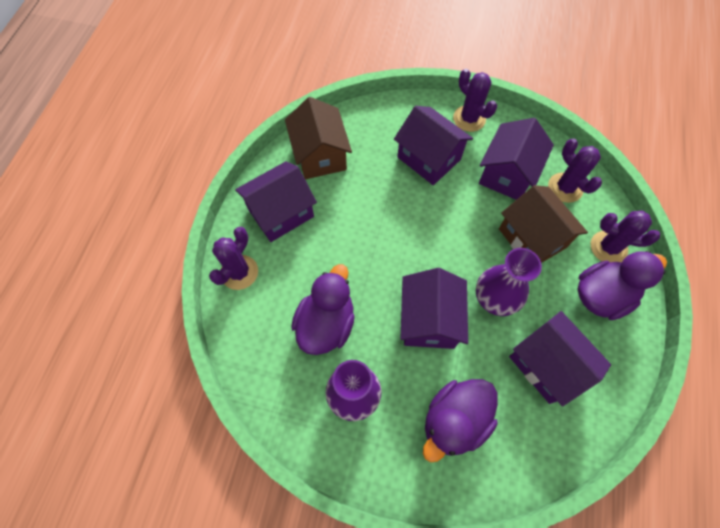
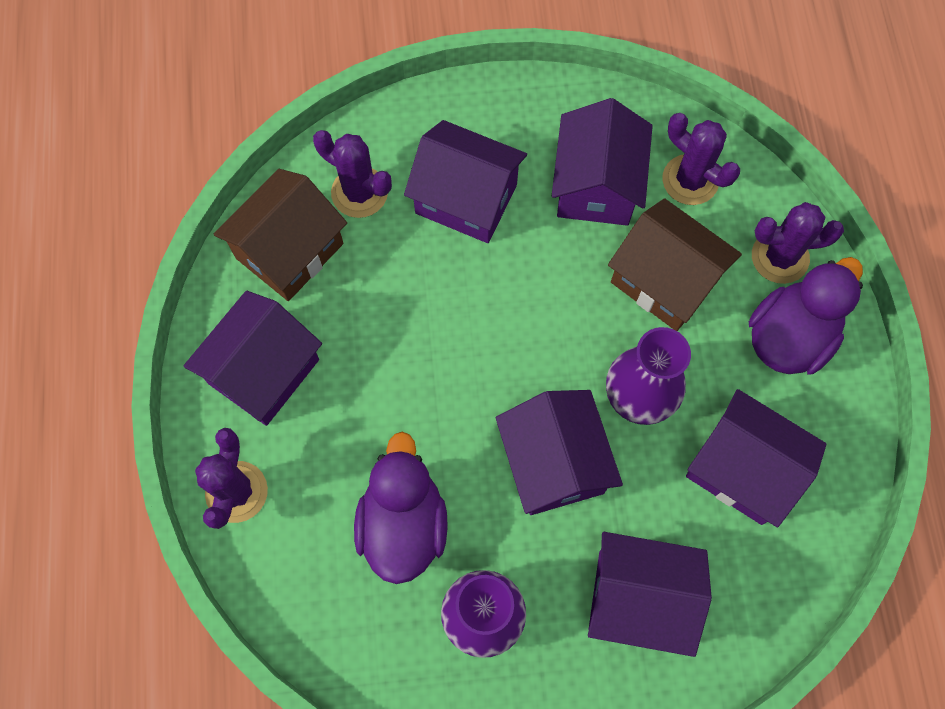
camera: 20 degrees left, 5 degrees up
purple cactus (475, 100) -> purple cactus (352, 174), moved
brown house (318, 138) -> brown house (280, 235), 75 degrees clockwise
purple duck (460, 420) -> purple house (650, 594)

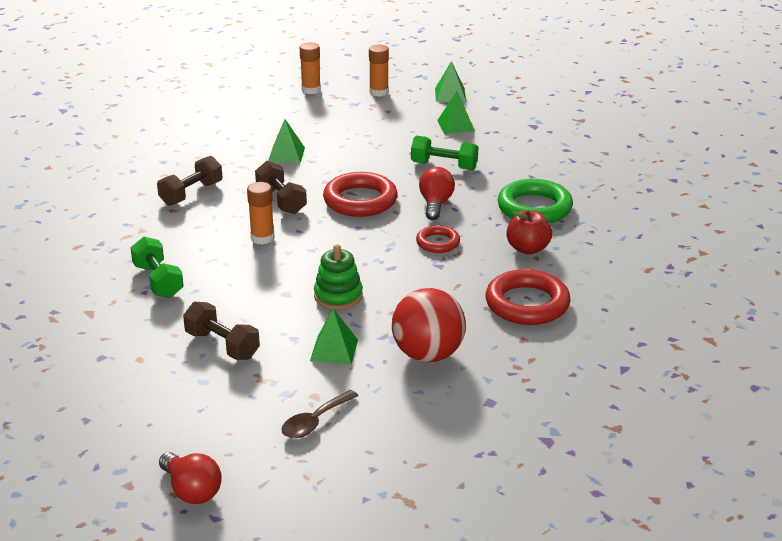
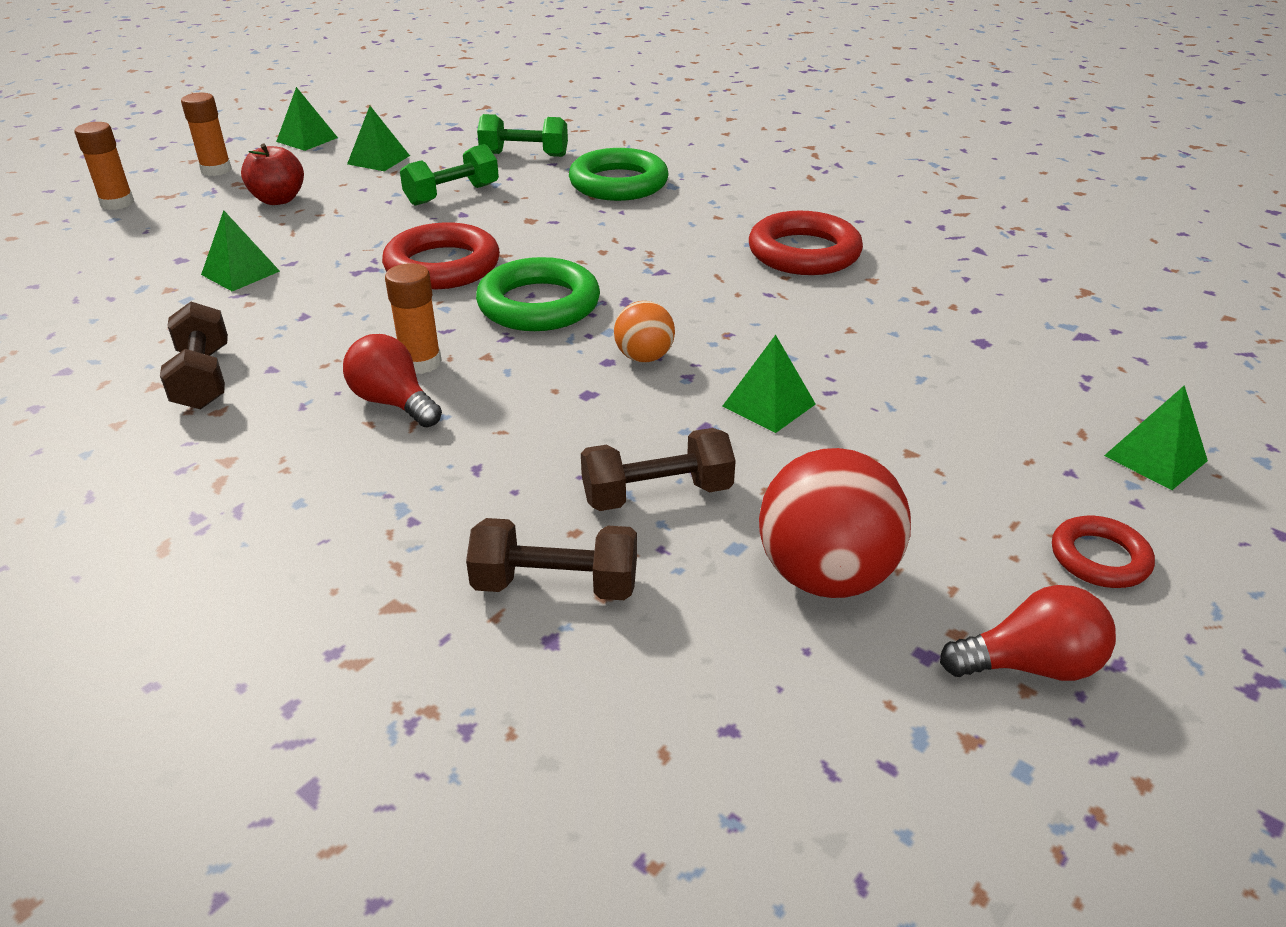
camera: 55 degrees left, 5 degrees up
brown dumbbell (281, 187) -> brown dumbbell (551, 559), moved
red light bulb (437, 193) -> red light bulb (392, 380), moved
red apple (529, 232) -> red apple (272, 174), moved
red ring (438, 239) -> red ring (1103, 552), moved
green dumbbell (157, 267) -> green dumbbell (522, 135), moved
green stacking toy (338, 277) -> orange ball (644, 332)
red ball (429, 325) -> red ball (835, 523), moved
brown spoon (319, 414) -> none
none -> green ring (538, 294)
none -> green pyramid (1156, 437)

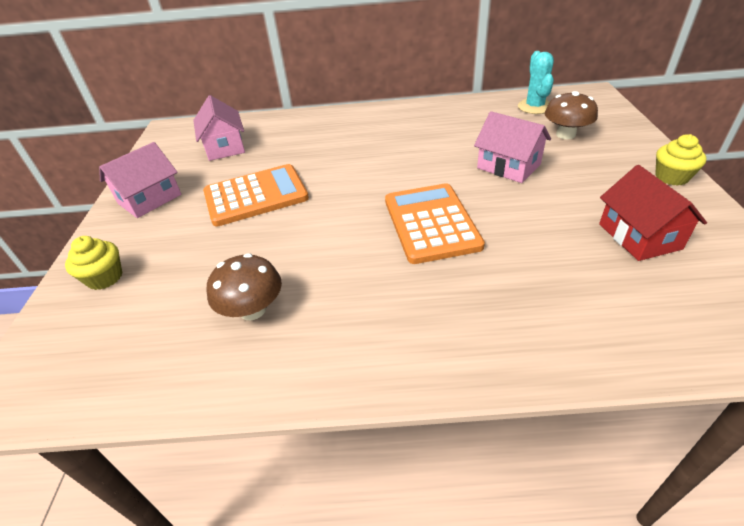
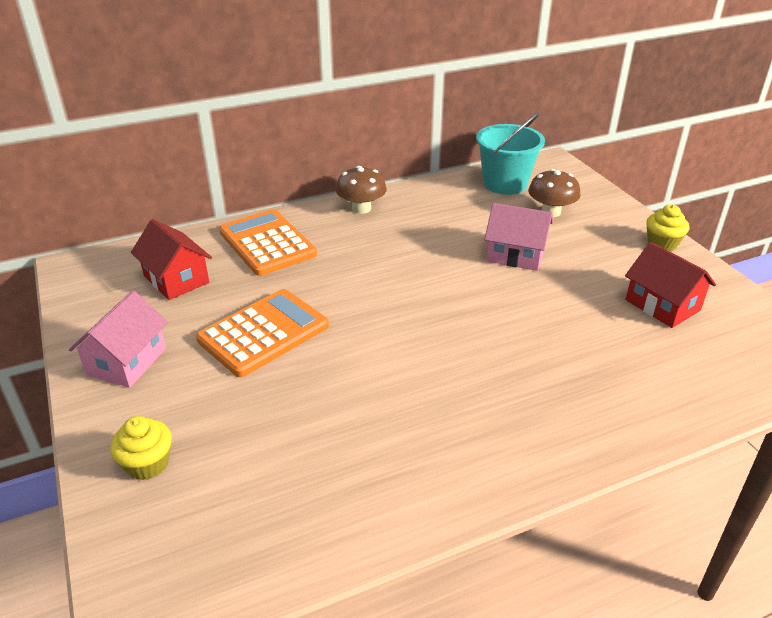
camera: 25 degrees left, 5 degrees down
turquoise cactus (536, 82) -> turquoise bucket (510, 154)
pink house (219, 128) -> red house (171, 259)
orange calculator (435, 223) -> orange calculator (268, 242), moved
brown mushroom (244, 286) -> brown mushroom (361, 190), moved

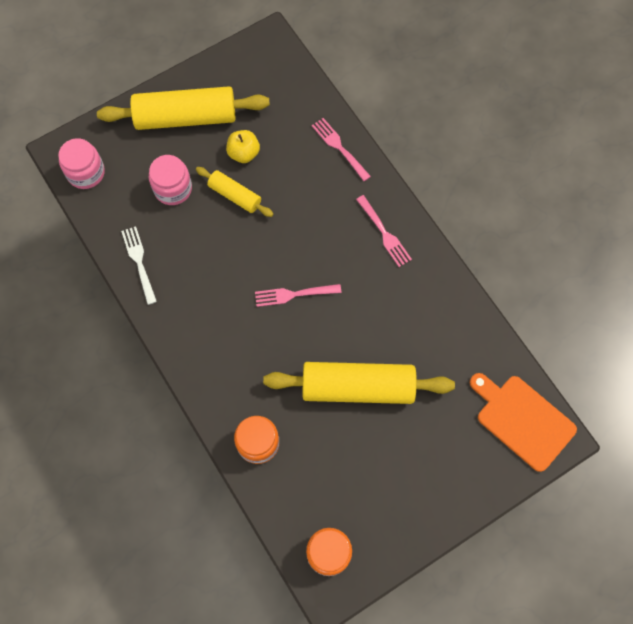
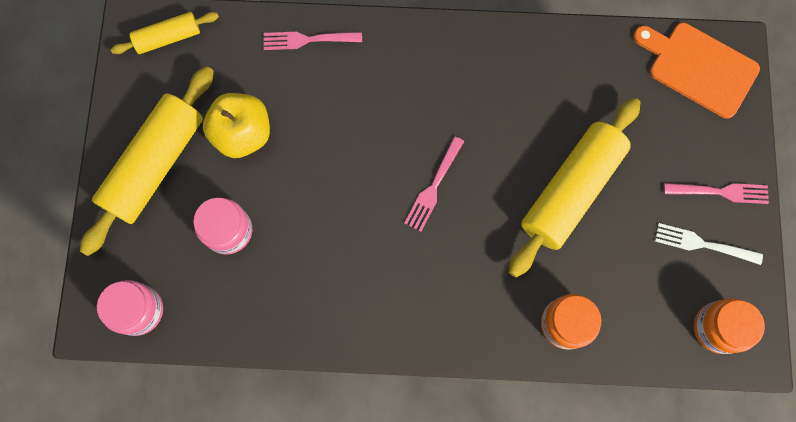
camera: 55 degrees left, 5 degrees up
yellow apple (243, 146) -> yellow apple (236, 125), x1.54
yellow rolling pin (234, 192) -> yellow rolling pin (165, 33), moved
pink fork (384, 231) -> pink fork (716, 193), moved
white fork (139, 266) -> white fork (709, 244), moved
orange cutting board (523, 422) -> orange cutting board (696, 71), 45 degrees clockwise

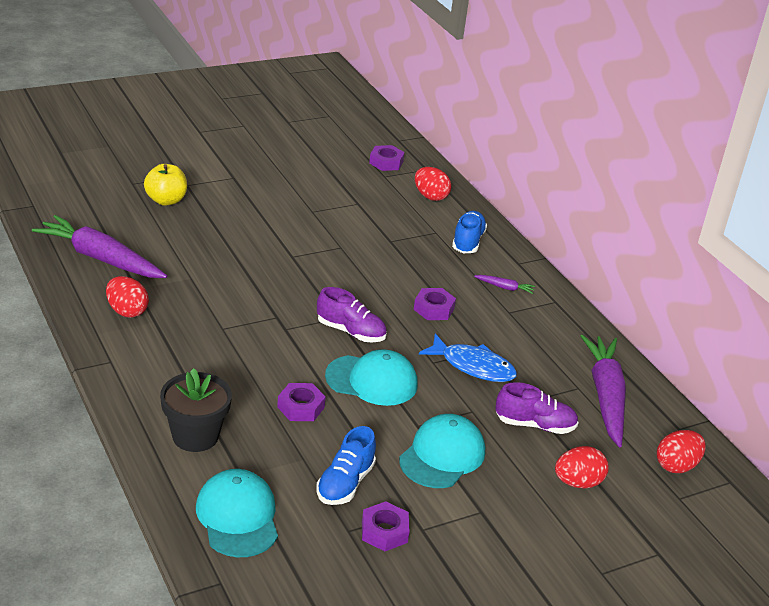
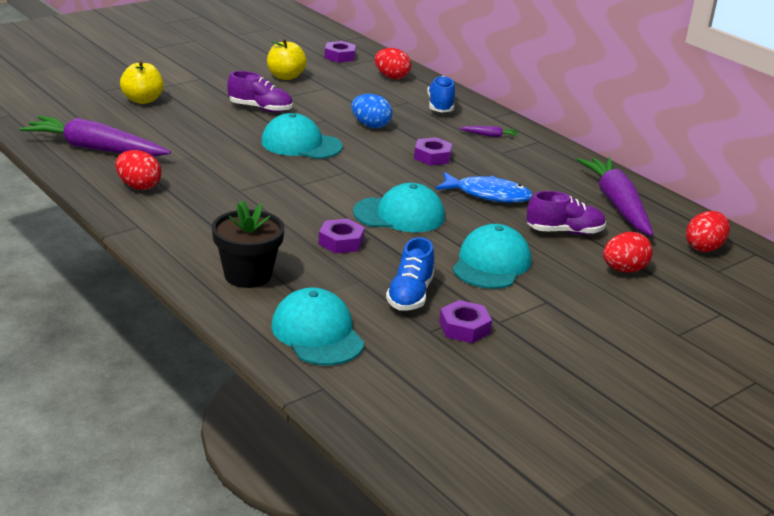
camera: 10 degrees left, 5 degrees down
purple shoe (352, 314) -> purple shoe (259, 91), moved
none -> yellow apple (287, 59)
none -> blue egg (371, 111)
none -> turquoise cap (302, 136)

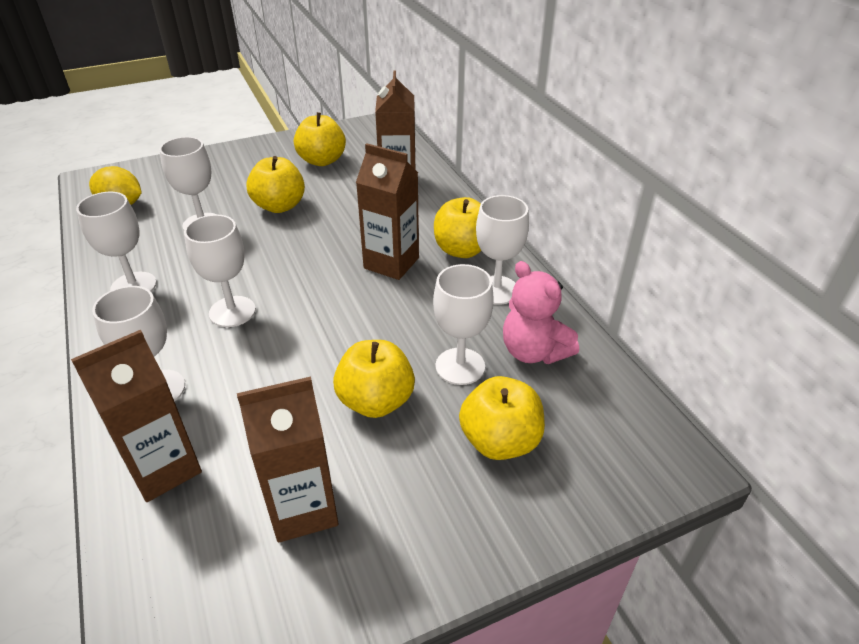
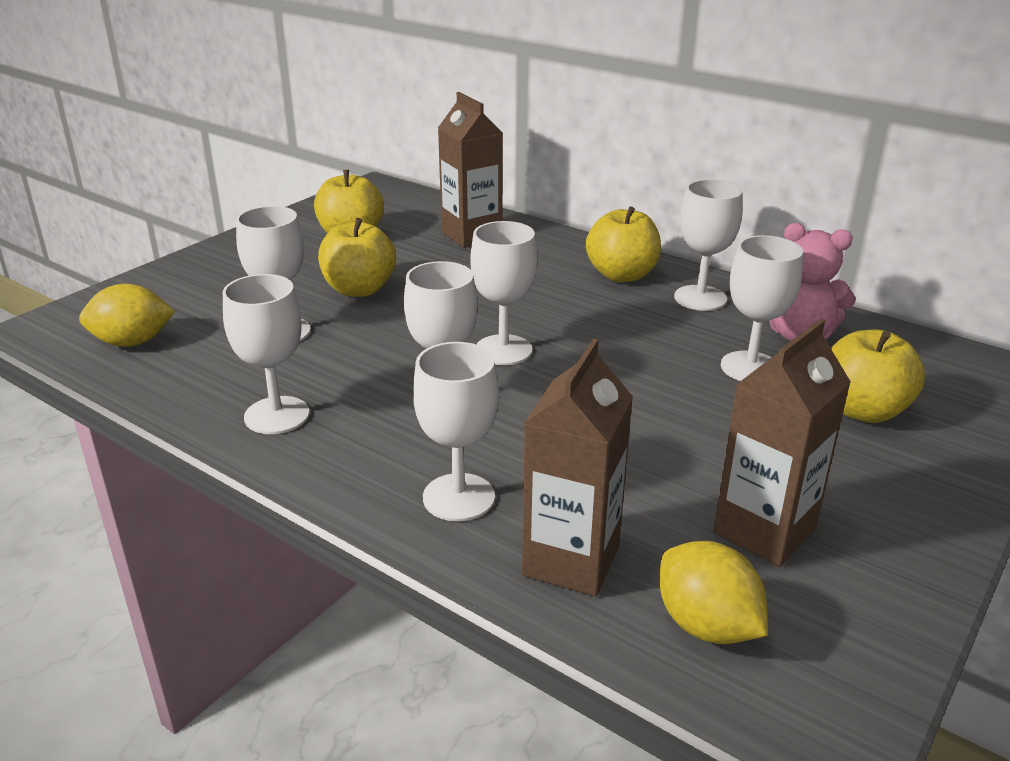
camera: 30 degrees left, 10 degrees down
brown carton (387, 211) -> none
yellow apple (374, 379) -> none
none -> white goblet (504, 293)
none -> yellow lemon (713, 592)

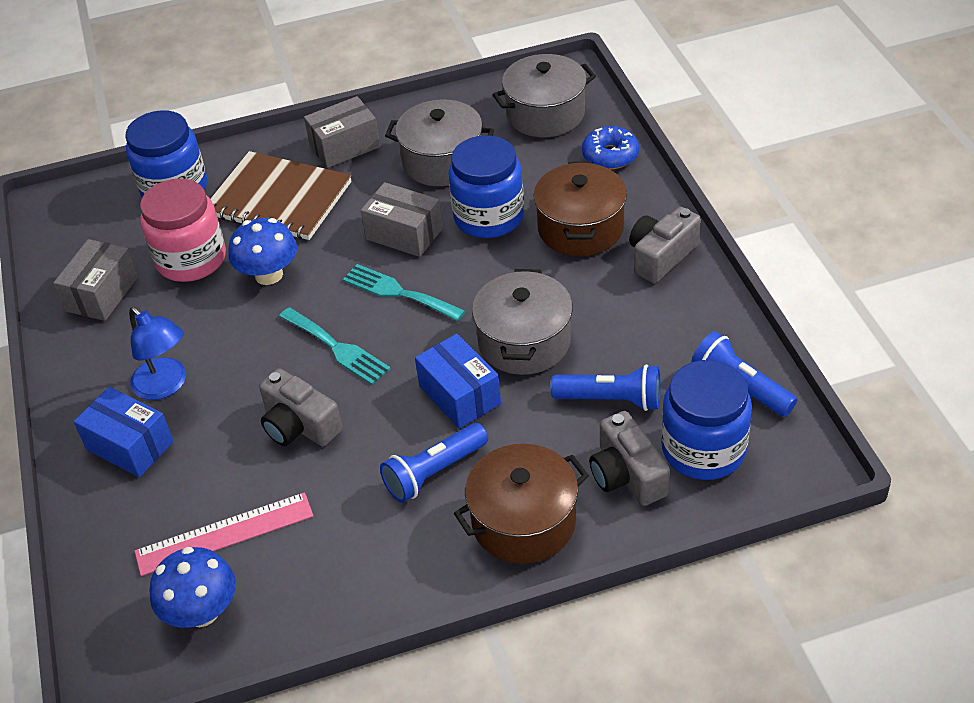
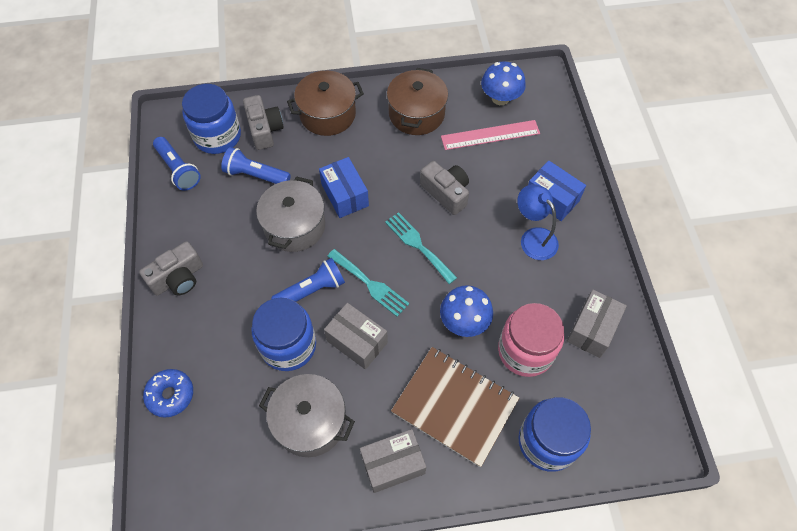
camera: 175 degrees left, 15 degrees up
grey pot (544, 95) -> none
brown pot (580, 208) -> brown pot (417, 101), moved
blue flashlight (434, 463) -> blue flashlight (308, 280), moved

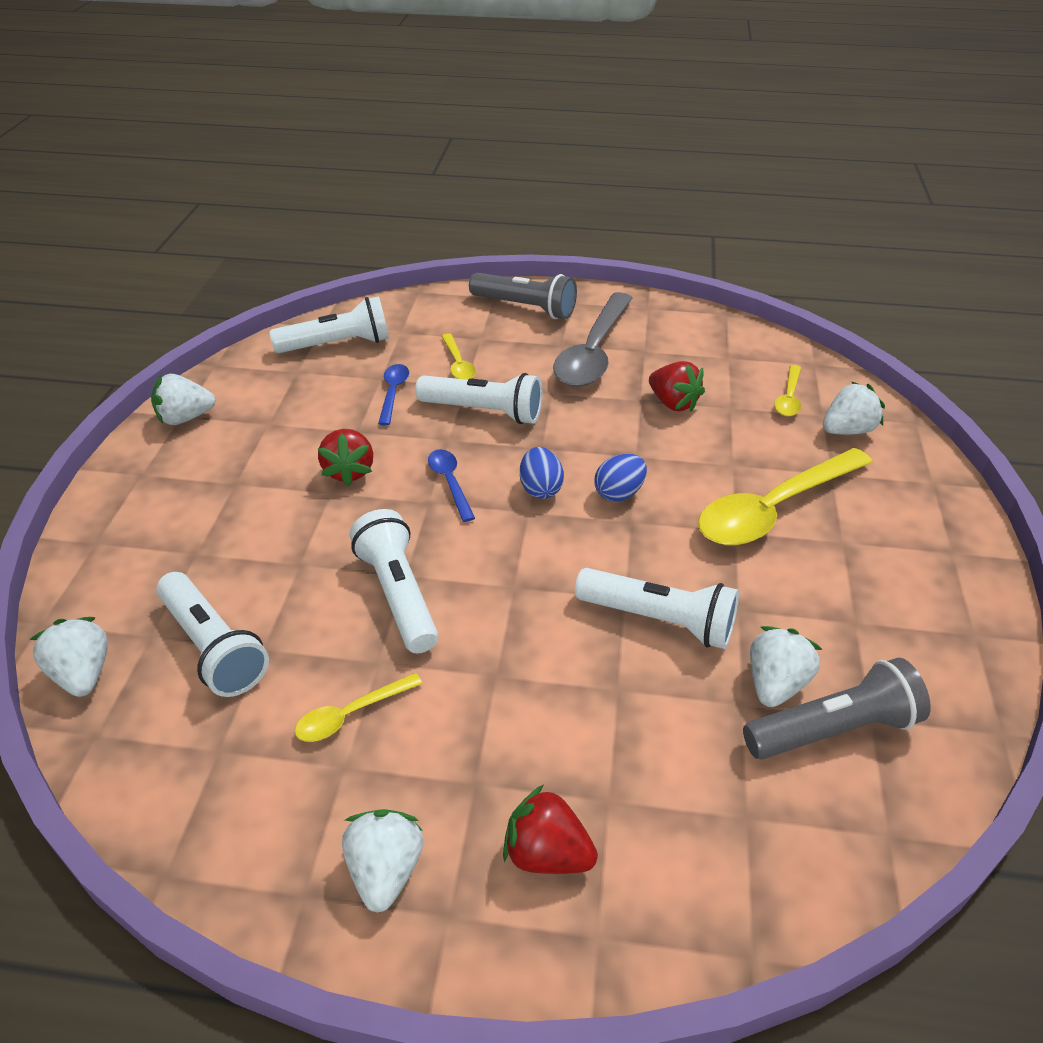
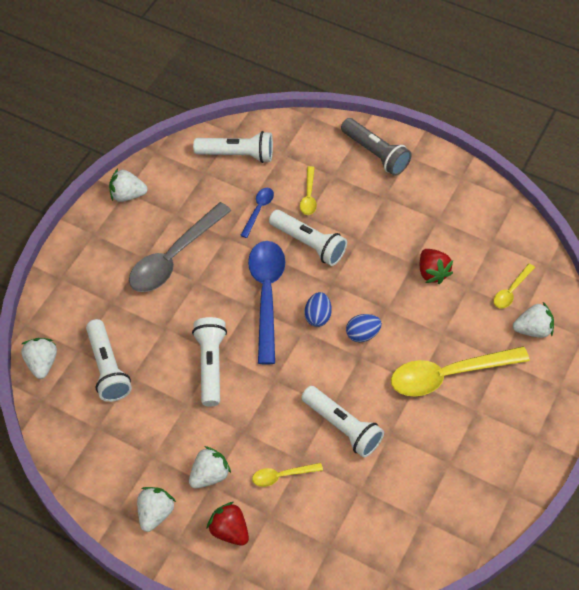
camera: 20 degrees right, 15 degrees up
grey spoon (592, 339) -> grey spoon (180, 247), moved
red strawberry (345, 457) -> none
blue spoon (451, 485) -> blue spoon (266, 303), x2.11
white strawberry (786, 666) -> white strawberry (210, 467), moved
grey flashlight (837, 708) -> none
yellow spoon (359, 707) -> yellow spoon (287, 475), moved

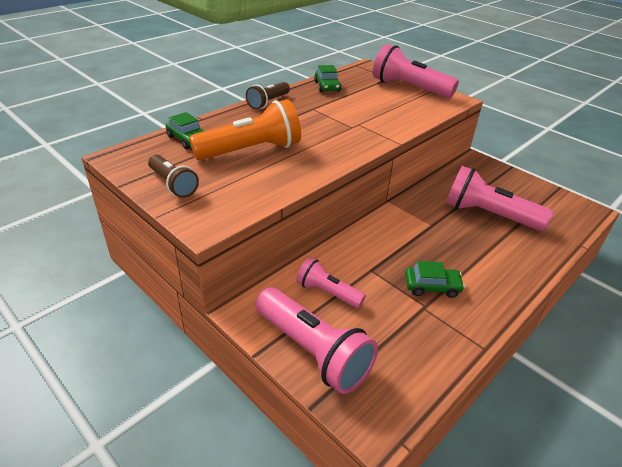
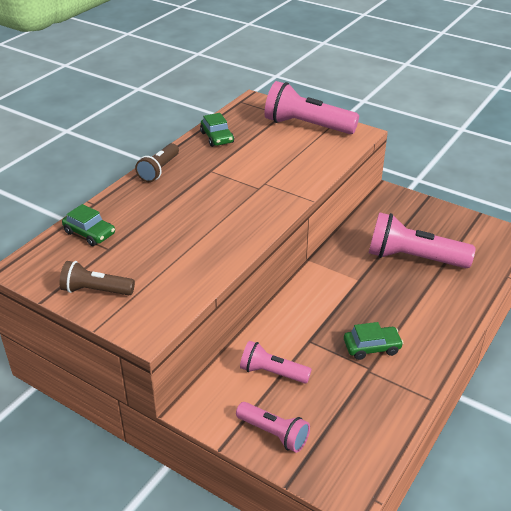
camera: 10 degrees left, 0 degrees up
orange flashlight (245, 129) -> none
brown flashlight (173, 176) -> brown flashlight (97, 278), 150 degrees clockwise
pink flashlight (316, 340) -> pink flashlight (273, 427), x0.58

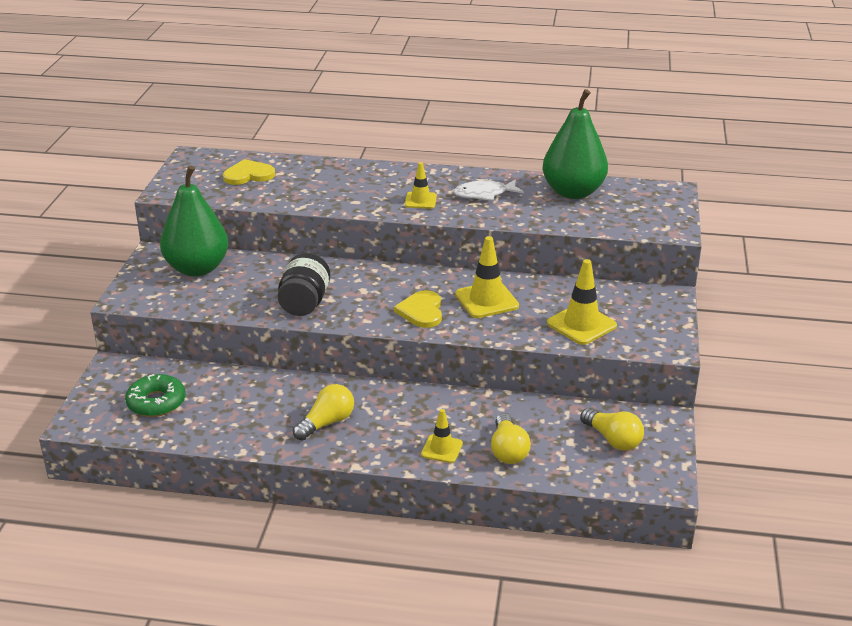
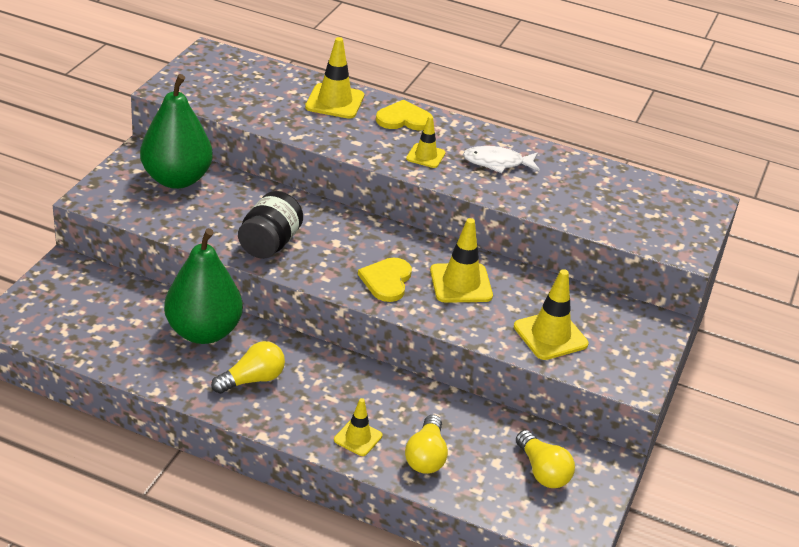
camera: 10 degrees right, 5 degrees up
green pear (575, 144) -> green pear (203, 286), moved
yellow heart (249, 172) -> yellow heart (404, 115), moved
green donut (155, 395) -> none
none -> yellow traffic cone (334, 78)

